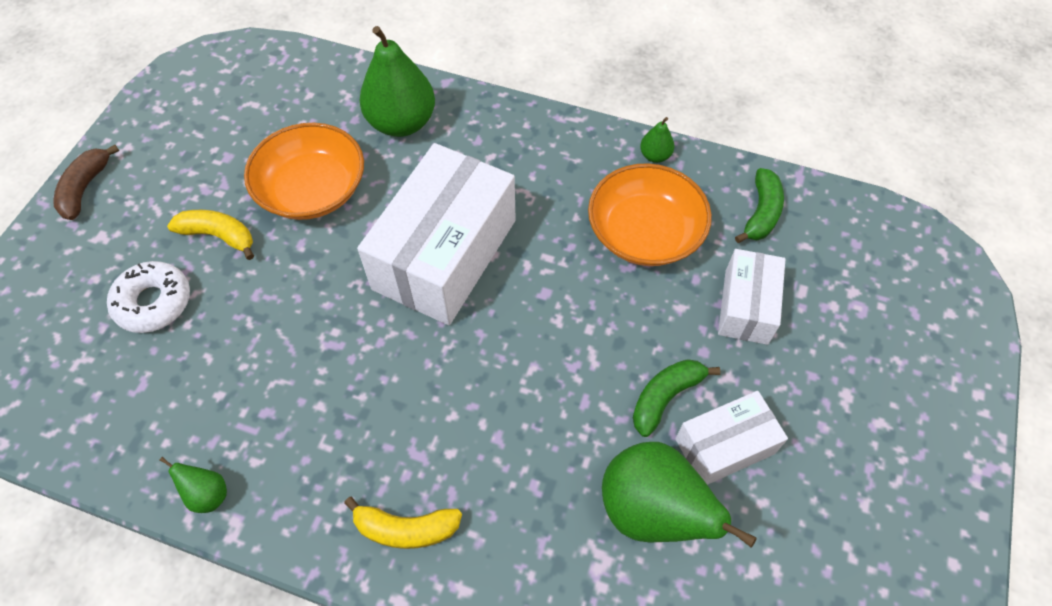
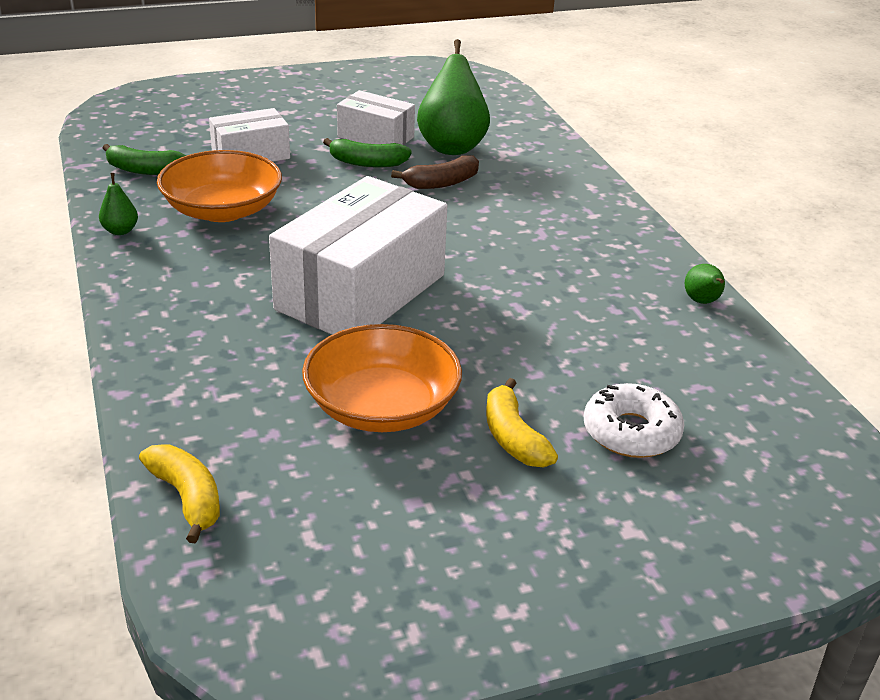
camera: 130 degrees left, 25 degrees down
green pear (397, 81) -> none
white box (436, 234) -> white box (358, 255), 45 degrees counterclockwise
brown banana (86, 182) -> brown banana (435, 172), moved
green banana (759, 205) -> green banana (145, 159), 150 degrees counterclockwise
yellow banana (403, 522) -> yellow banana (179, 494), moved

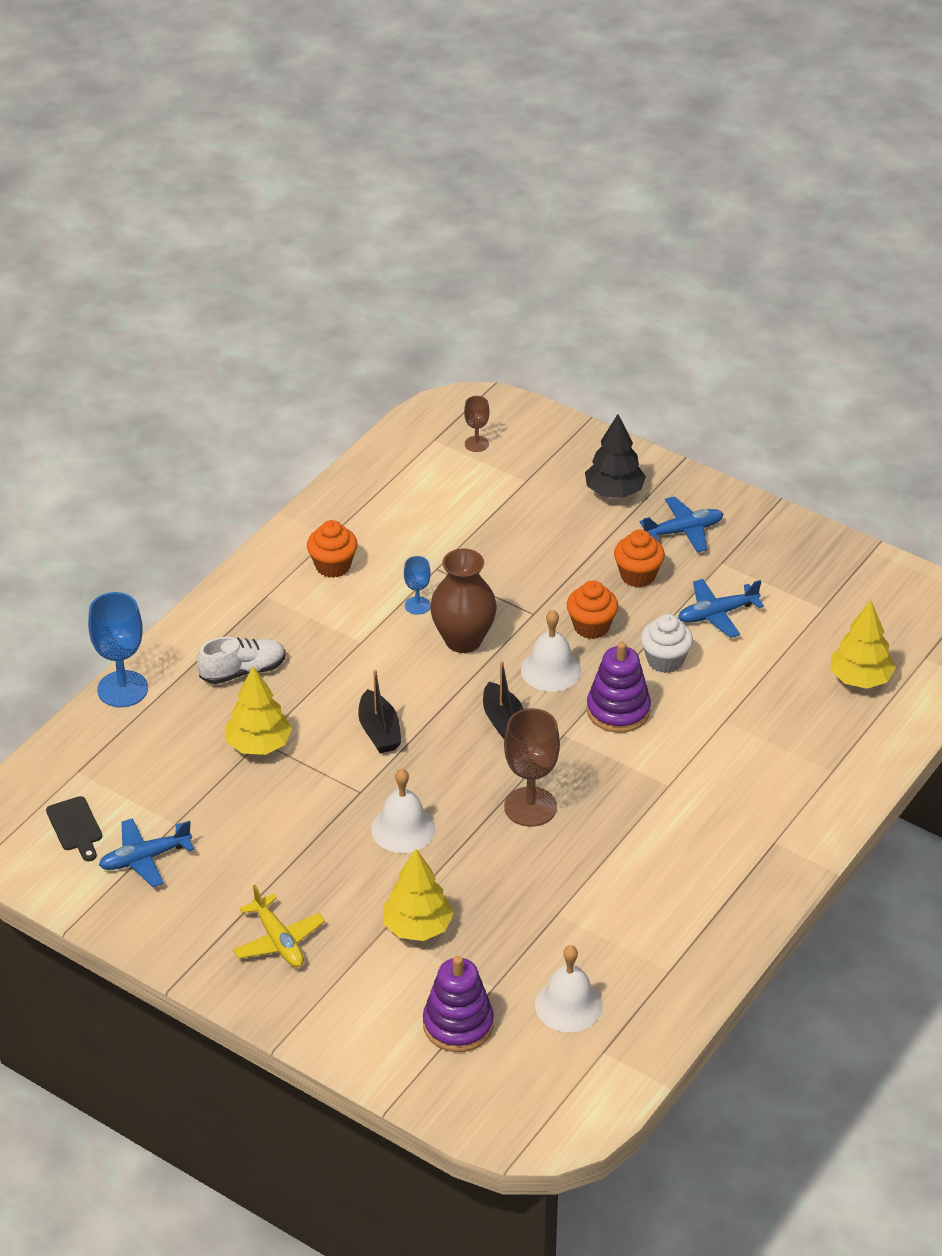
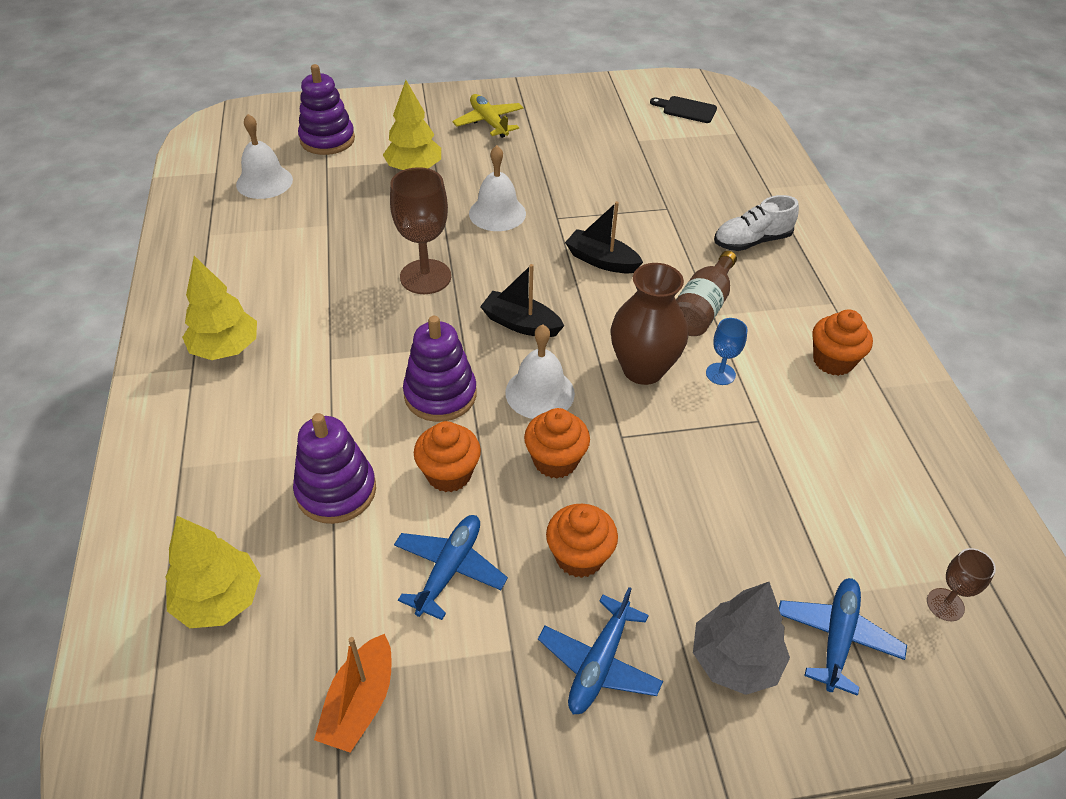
camera: 135 degrees right, 5 degrees up
black tree (615, 456) -> grey tree (741, 638)
blue goblet (118, 649) -> none
white cupcake (667, 643) -> orange cupcake (447, 456)
white shoe (241, 660) -> white shoe (756, 223), 45 degrees clockwise
yellow tree (258, 710) -> yellow tree (219, 308), moved
blue plane (146, 852) -> blue plane (843, 637), moved
yellow plane (279, 926) -> yellow plane (488, 116), 45 degrees clockwise
none -> brown bottle (706, 293)
none -> purple stacking toy (334, 468)
none -> orange boat (352, 693)

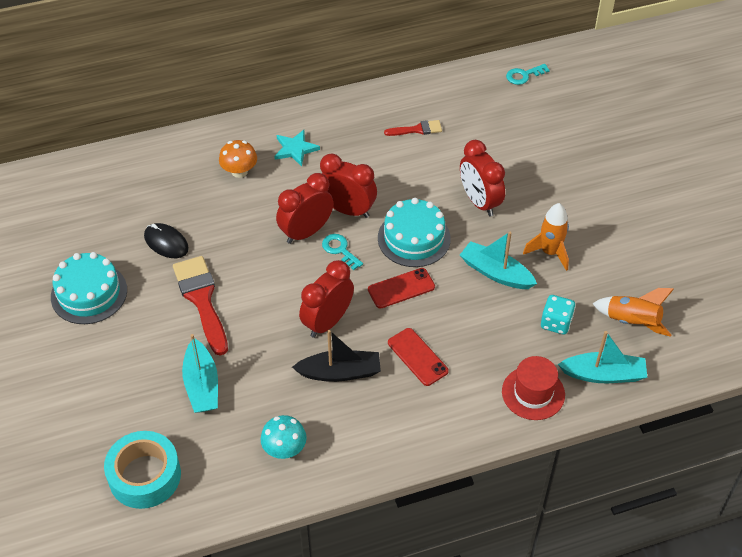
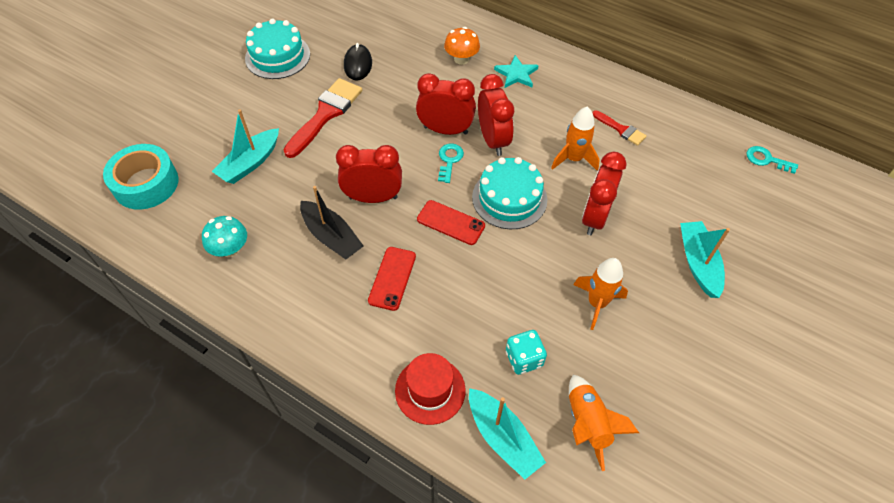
camera: 50 degrees right, 5 degrees up
turquoise boat (498, 260) -> turquoise boat (705, 259), moved
none -> orange rocket (575, 138)

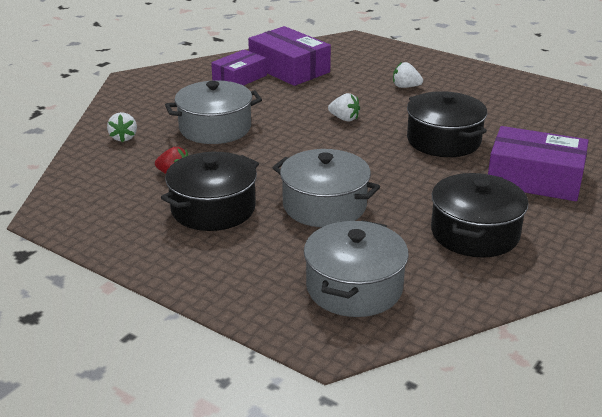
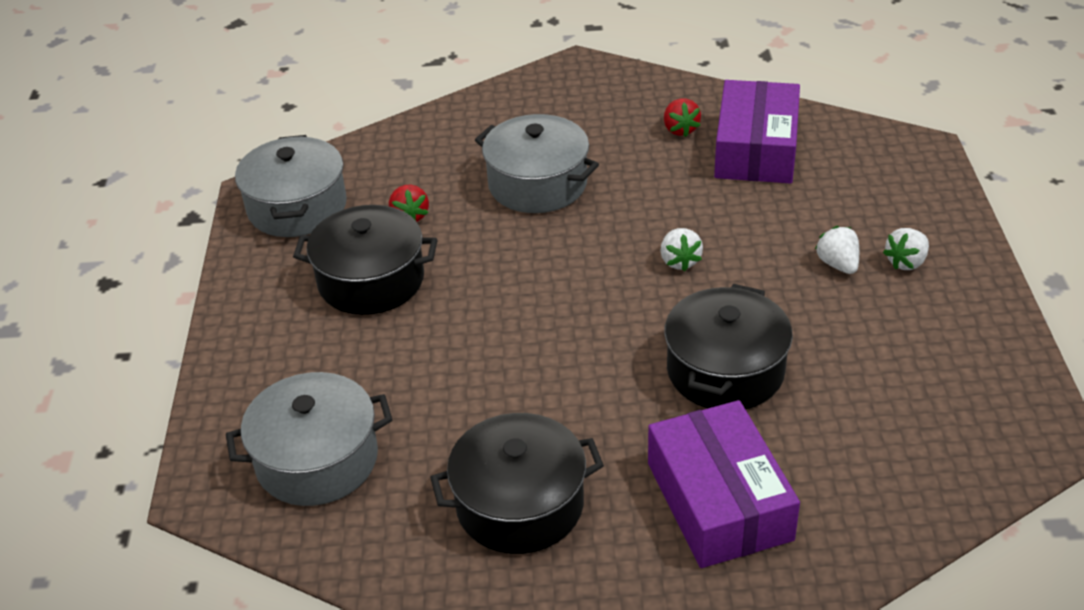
camera: 55 degrees right, 10 degrees up
purple box (239, 67) -> red strawberry (682, 117)
white strawberry (122, 127) -> white strawberry (906, 249), moved
grey pot (326, 188) -> grey pot (291, 186), moved

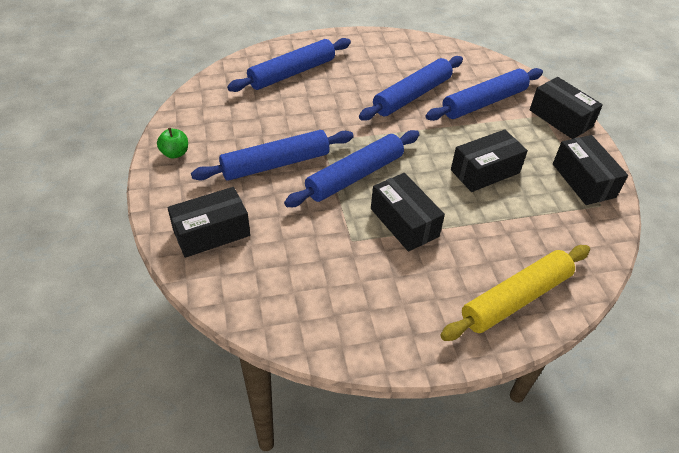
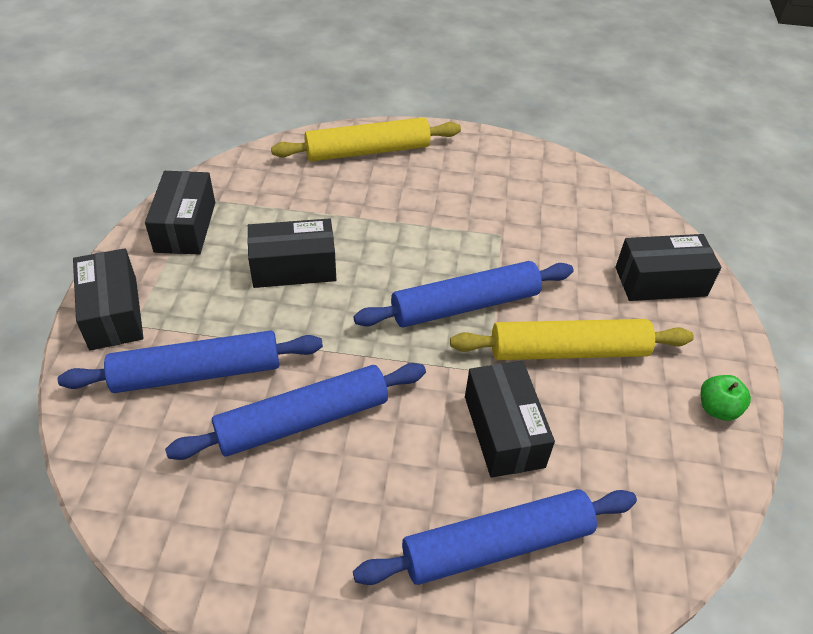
camera: 160 degrees left, 0 degrees up
blue rolling pin (272, 155) -> yellow rolling pin (572, 339)
black box (408, 212) -> black box (510, 419), moved

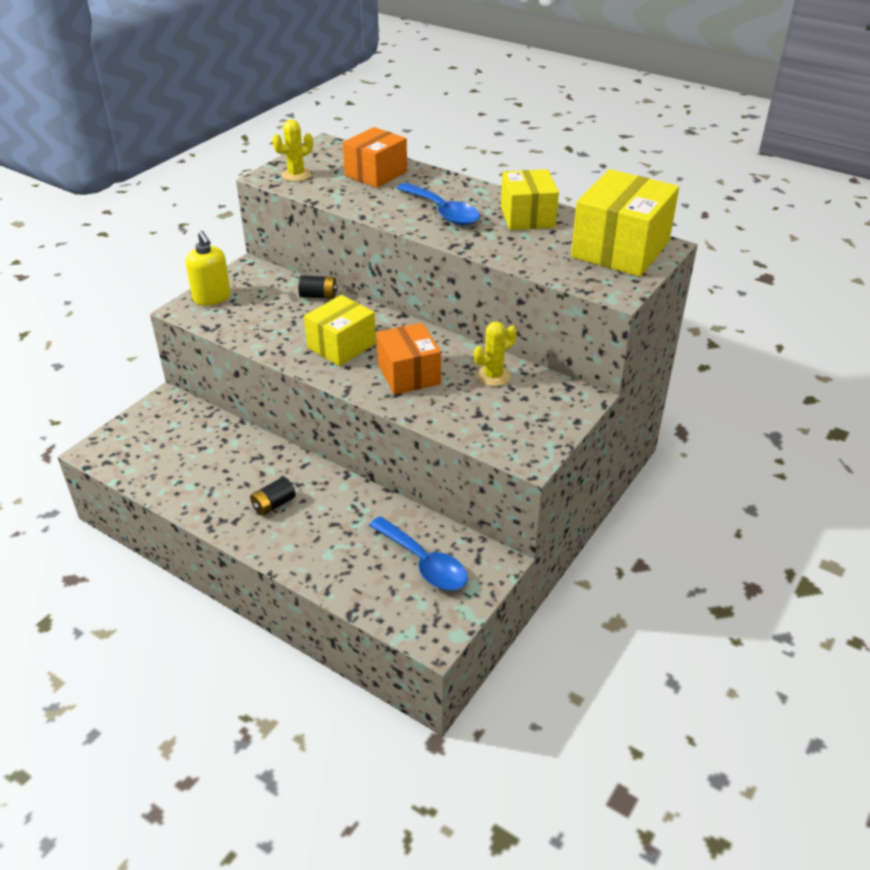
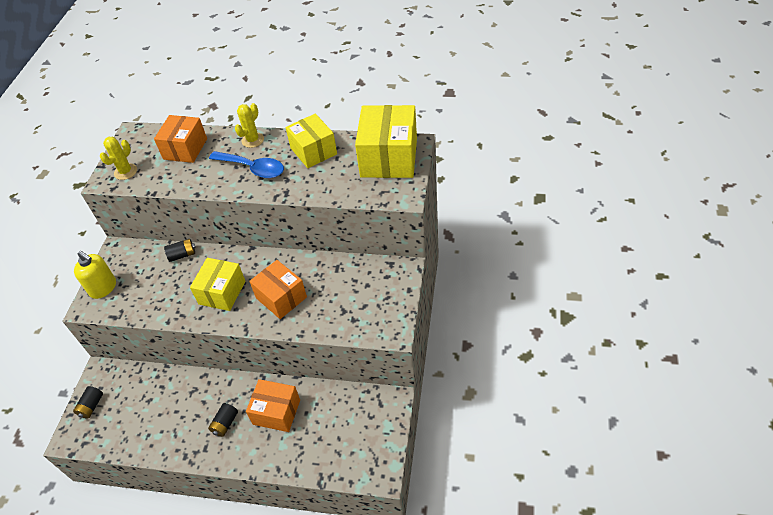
camera: 20 degrees left, 10 degrees up
yellow cactus (495, 354) -> yellow cactus (249, 125), moved
blue spoon (418, 553) -> none
none -> orange box (273, 405)
none -> black battery (88, 402)

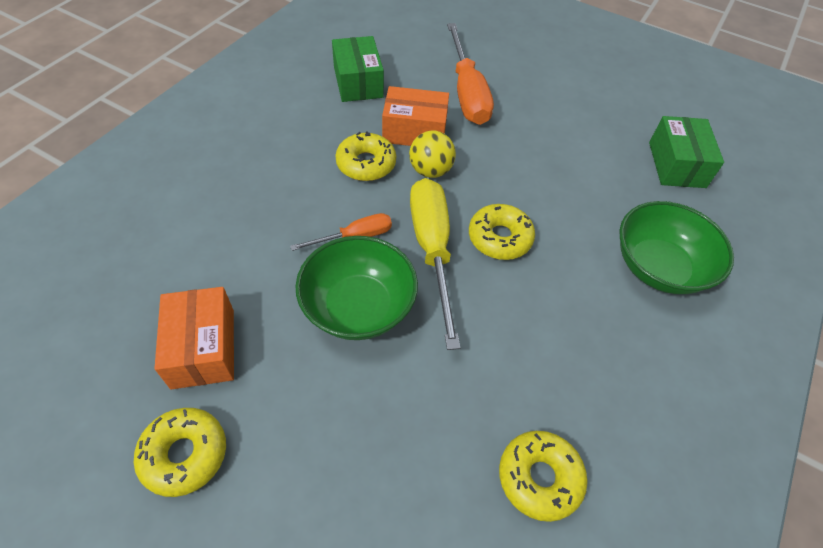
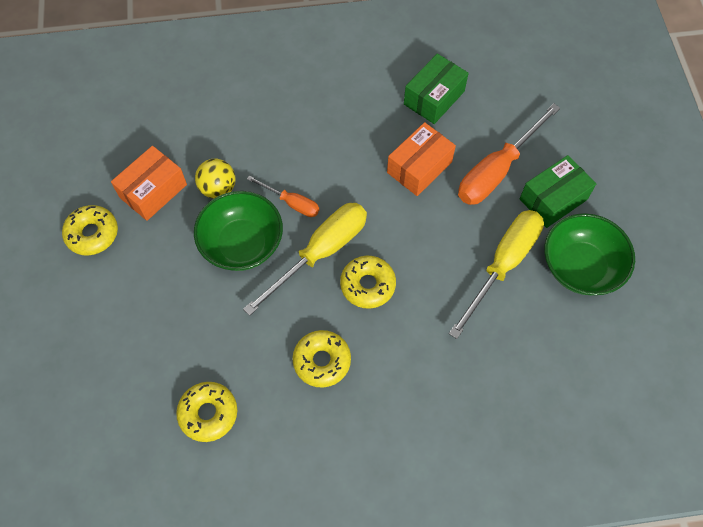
camera: 55 degrees right, 10 degrees up
orange box (415, 116) -> orange box (421, 159), 75 degrees clockwise
green box (686, 152) -> green box (558, 191), moved
yellow ball (432, 154) -> yellow ball (215, 179), moved
yellow donut (365, 156) -> yellow donut (321, 359), moved
green bowl (677, 247) -> green bowl (589, 254), moved
none -> yellow screwdriver (496, 274)

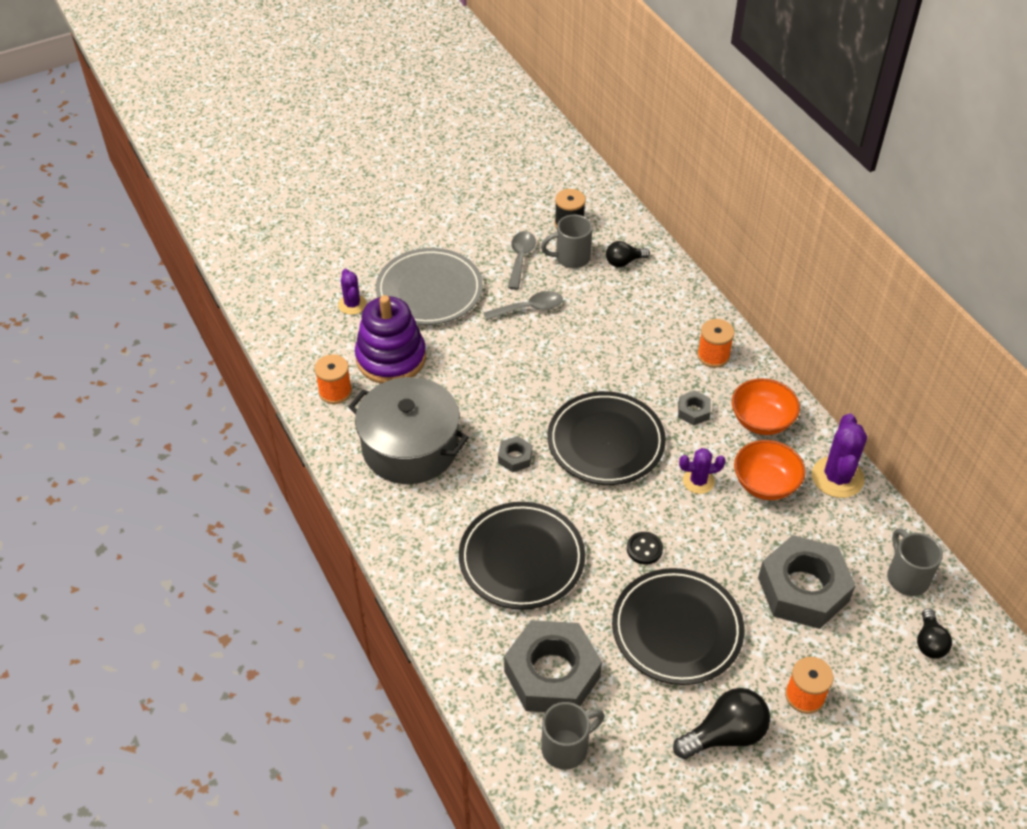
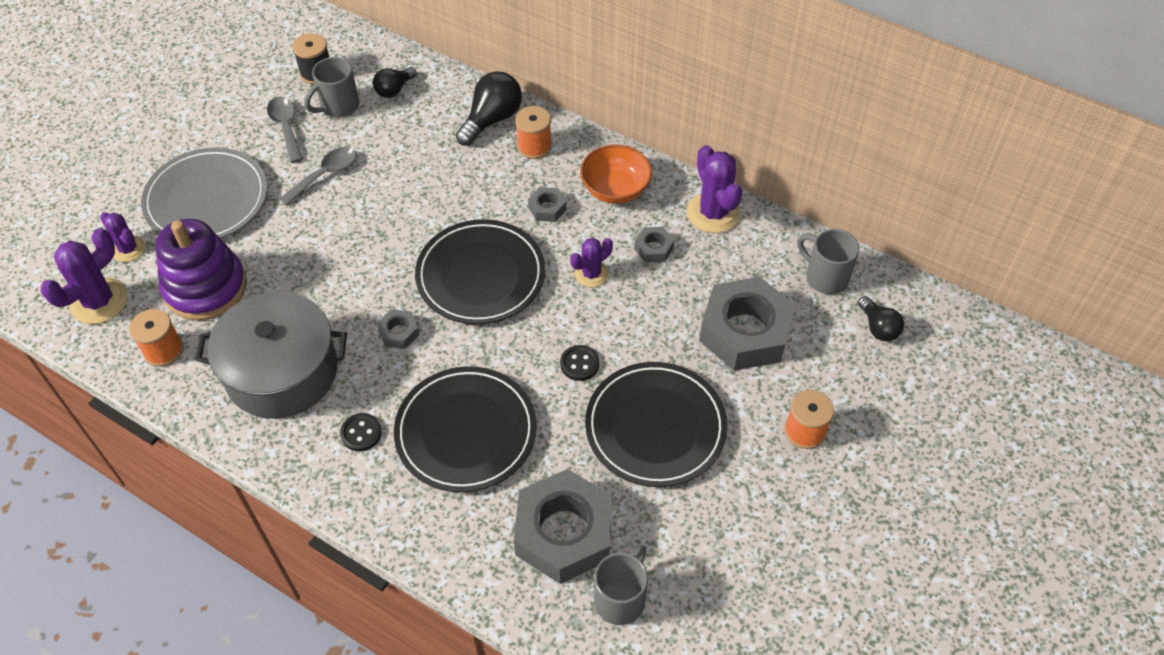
camera: 30 degrees left, 5 degrees up
orange bowl (770, 470) -> grey nut (654, 245)
black light bulb (721, 723) -> black light bulb (489, 108), moved
none -> purple cactus (84, 276)
none -> black button (361, 432)

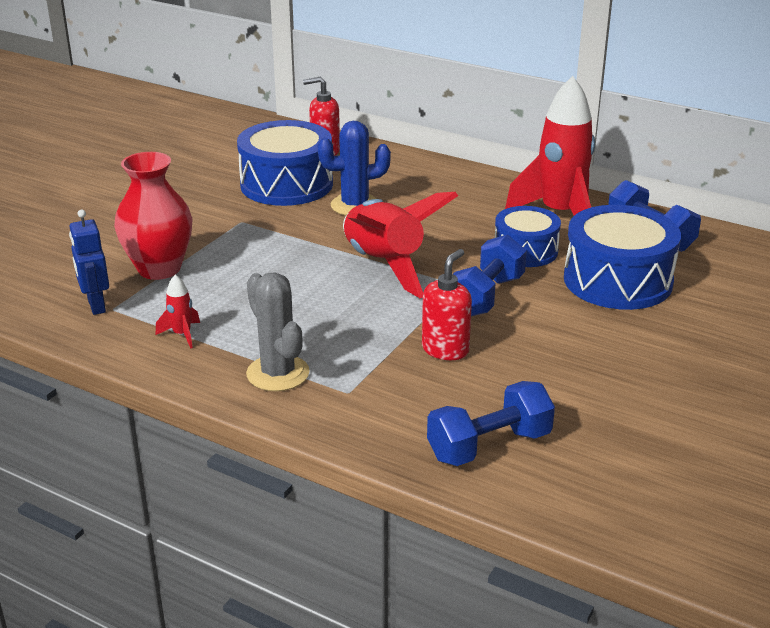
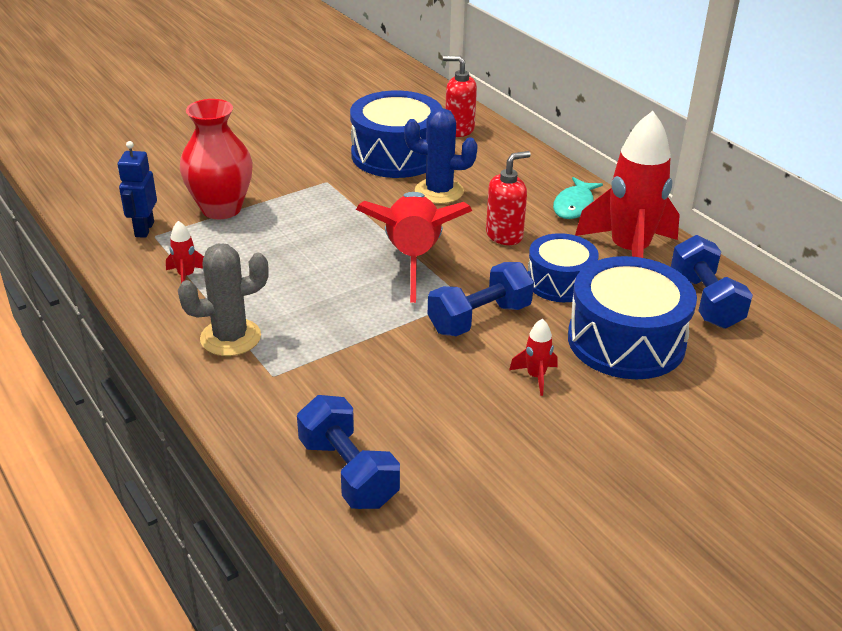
camera: 25 degrees right, 5 degrees up
red soap dispenser (447, 304) -> red soap dispenser (508, 198), moved
grey cactus (277, 331) -> grey cactus (223, 300), 75 degrees clockwise
blue dumbbell (491, 423) -> blue dumbbell (348, 452), 60 degrees clockwise
none -> turquoise fish (578, 198)
none -> red rocket (533, 357)

